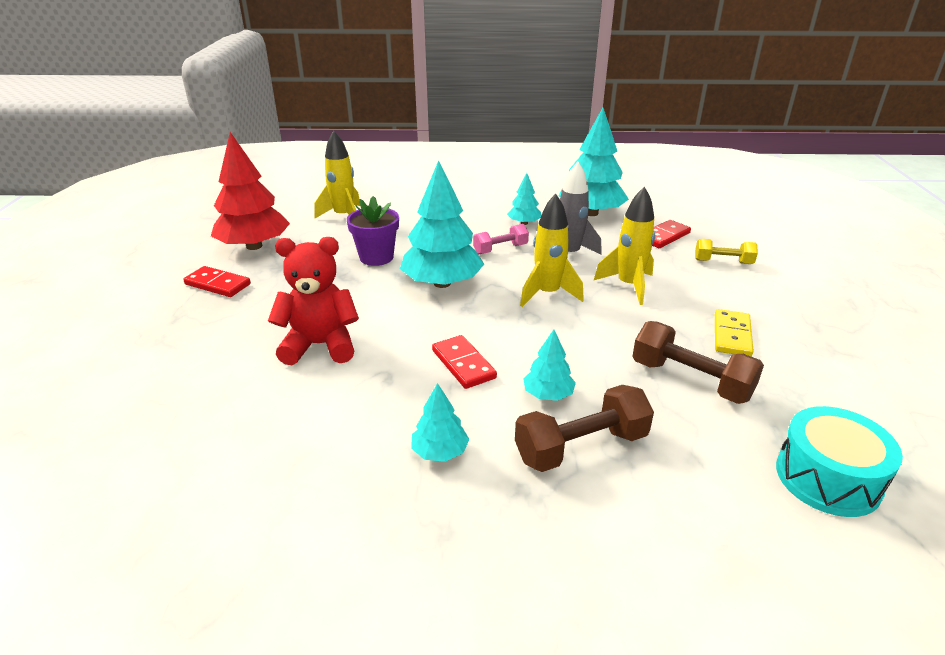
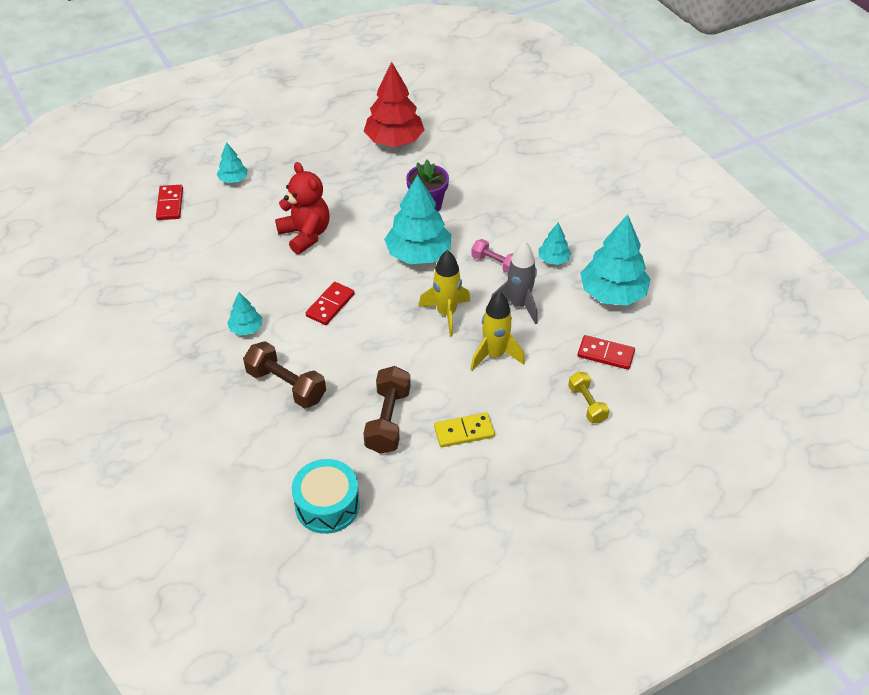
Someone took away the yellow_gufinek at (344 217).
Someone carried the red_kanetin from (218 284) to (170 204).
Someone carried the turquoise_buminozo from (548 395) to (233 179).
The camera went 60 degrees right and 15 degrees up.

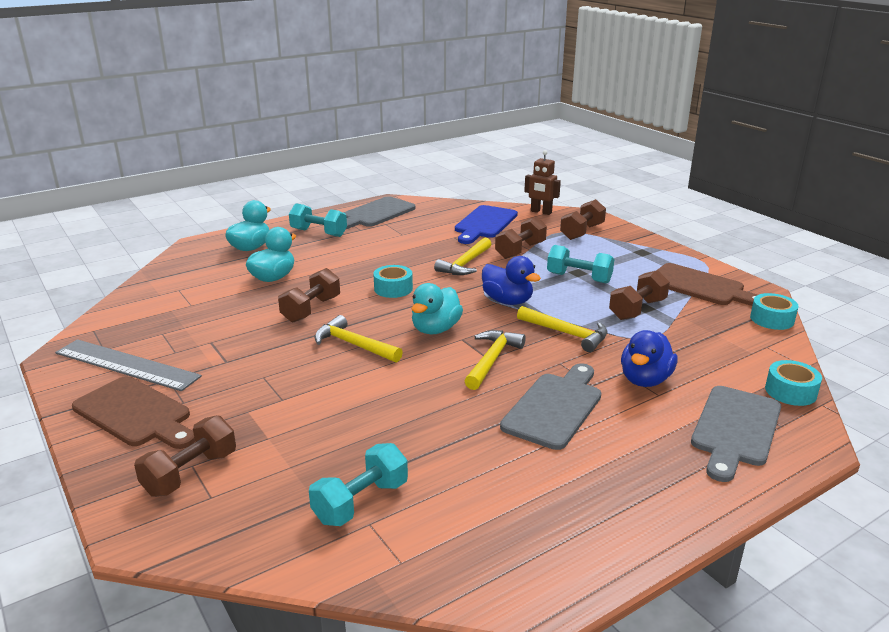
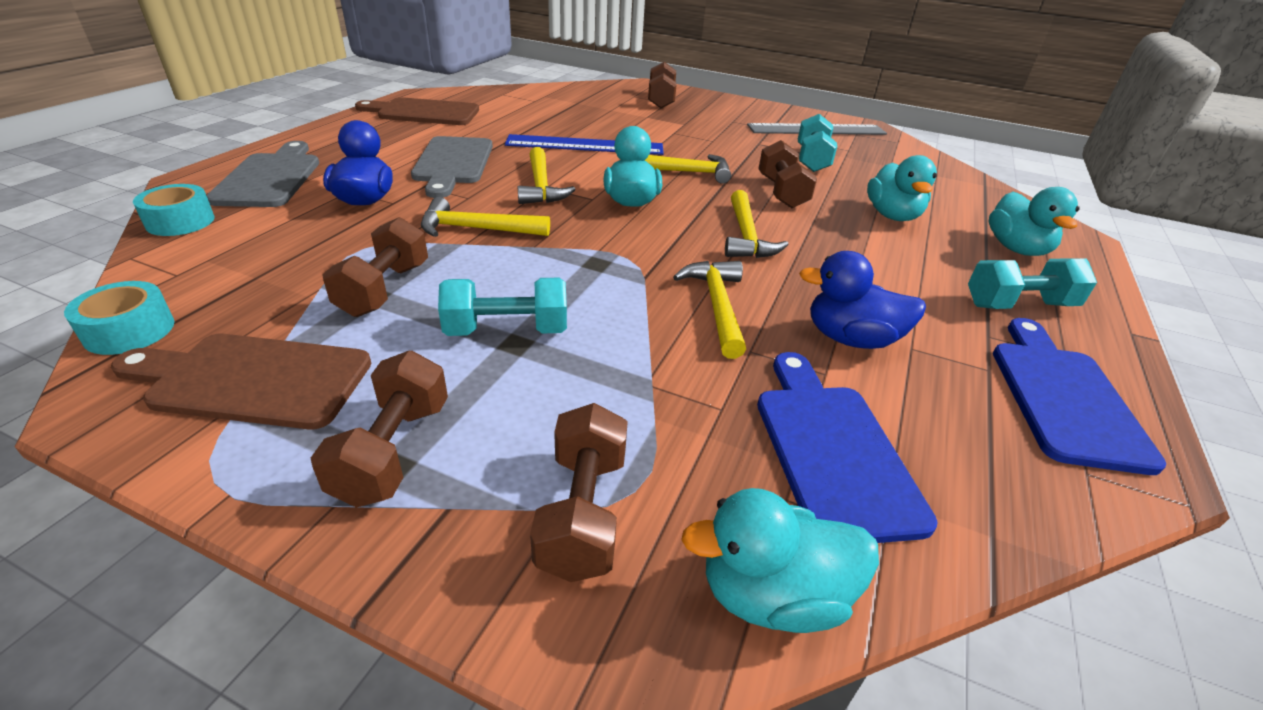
Someone swapped the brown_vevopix at (541 212) for the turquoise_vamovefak at (772 595).
Someone repainted the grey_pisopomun at (376 213), which became the blue_pisopomun at (1064 397).
Someone carried the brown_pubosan from (520 250) to (393 451).
Someone carried the blue_vamovefak from (507 301) to (851 339).
Someone swapped the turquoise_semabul at (393 289) for the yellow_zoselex at (746 236).
Someone carried the brown_pisopomun from (135 414) to (424 112).
Someone carried the turquoise_pubosan from (361 502) to (812 160).
Someone put down the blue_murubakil at (585 145).
The camera went 145 degrees right and 10 degrees up.

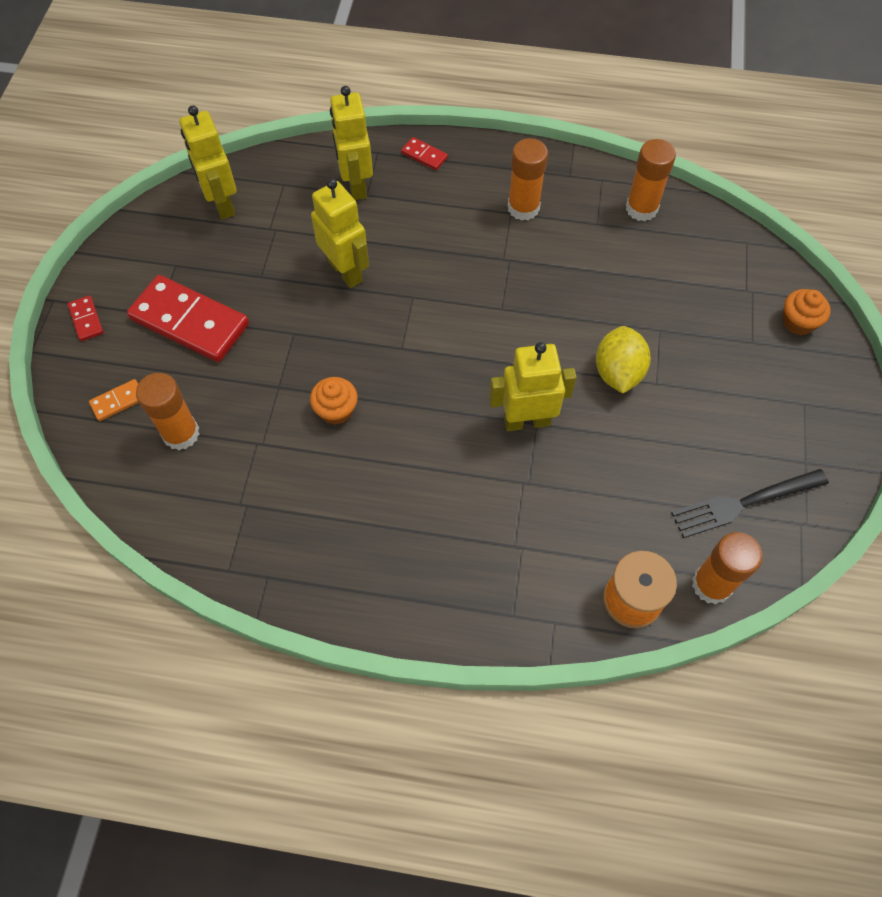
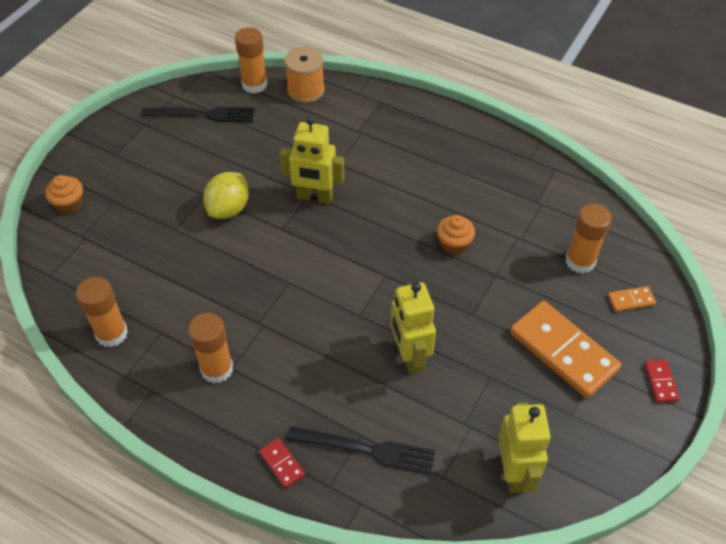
Someone swapped the yellow_vevopix at (356 185) for the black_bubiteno at (367 449).
Someone repainted the red_kanetin at (190 321), which became the orange_kanetin at (563 351).
The camera went 160 degrees left and 10 degrees down.

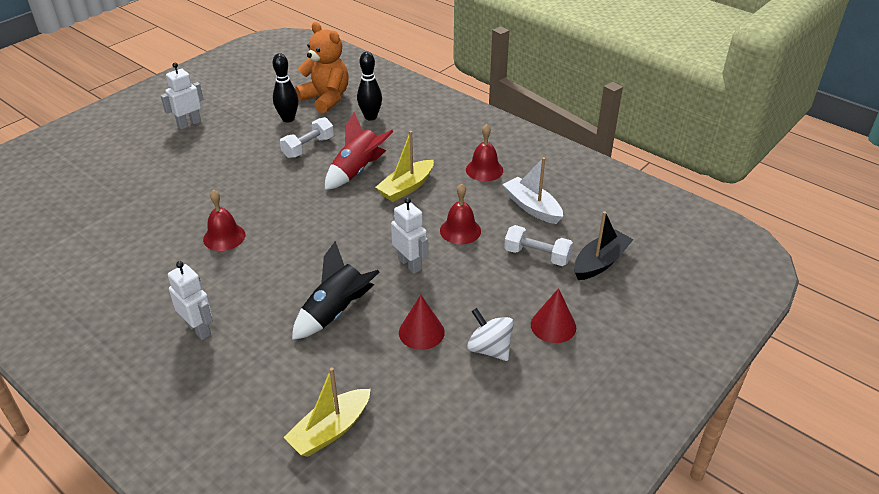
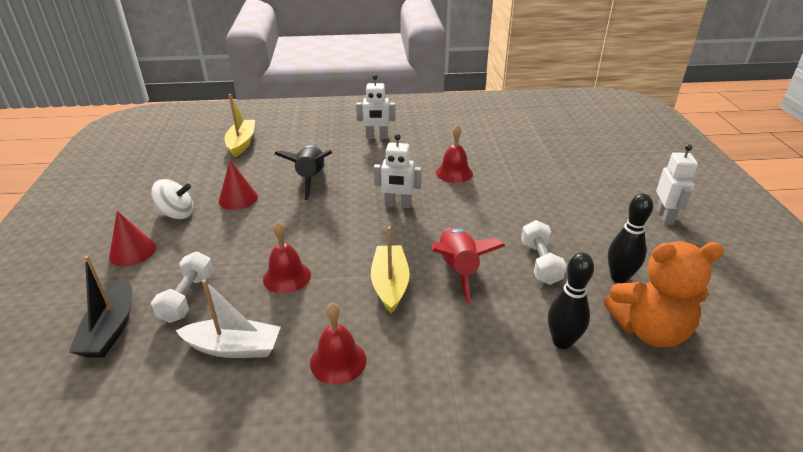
Someone carried the white_vevopix from (410 264) to (398 205).
Someone rotated the white_pubosan at (537 255) by 60 degrees counterclockwise.
The camera went 135 degrees right and 5 degrees down.

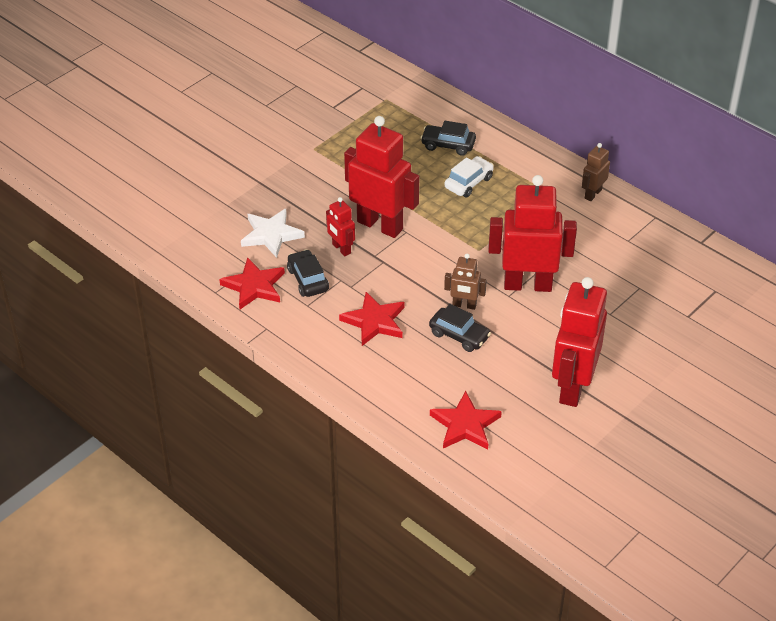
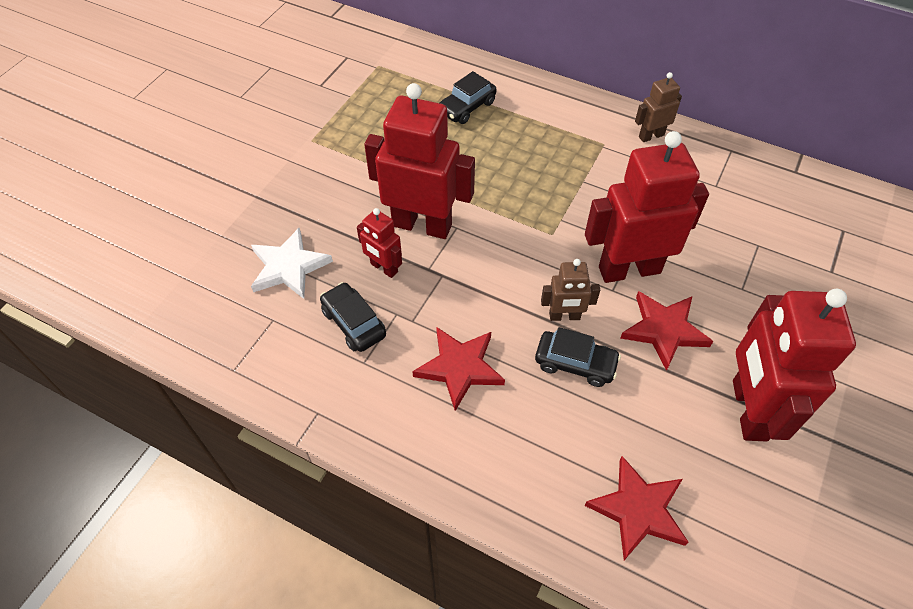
Someone rotated the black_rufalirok at (448 145) by 45 degrees counterclockwise.
Someone rotated the brown_vevopix at (592 194) by 45 degrees clockwise.
Someone took away the white_rufalirok at (468 183).
Someone carried the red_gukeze from (254 286) to (664 330).
The camera went 15 degrees left and 10 degrees up.

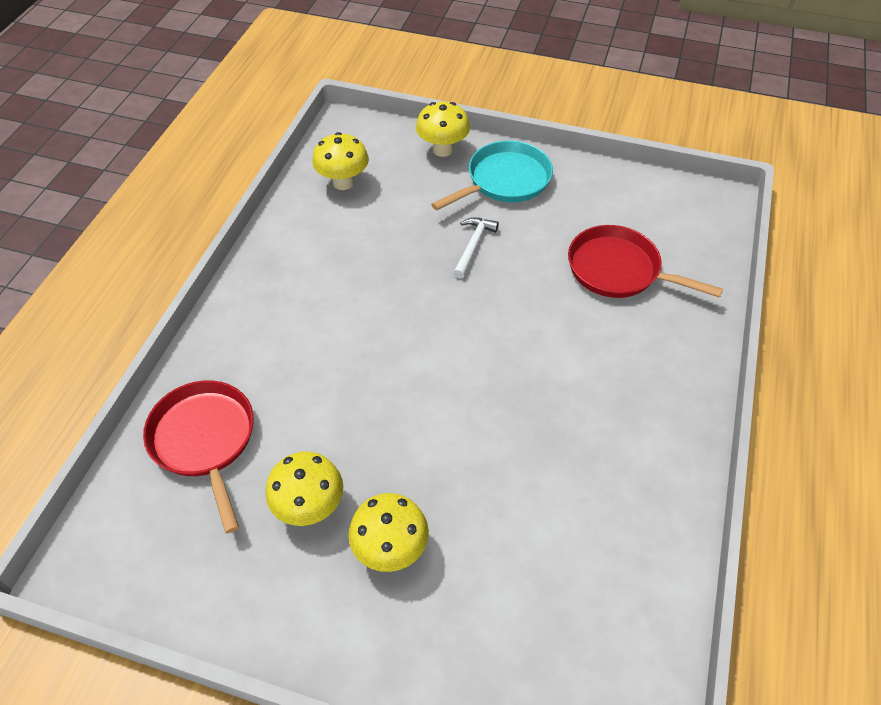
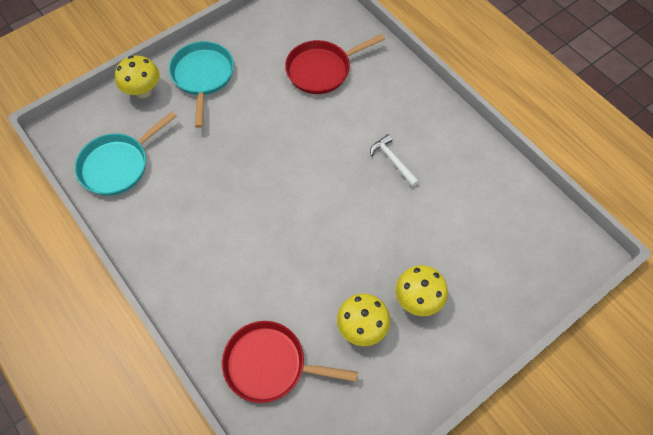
Someone swapped the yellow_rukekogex at (343 182) for the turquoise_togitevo at (118 165).
Someone carried the white_zoselex from (473 246) to (393 160).
The camera went 55 degrees left and 10 degrees up.

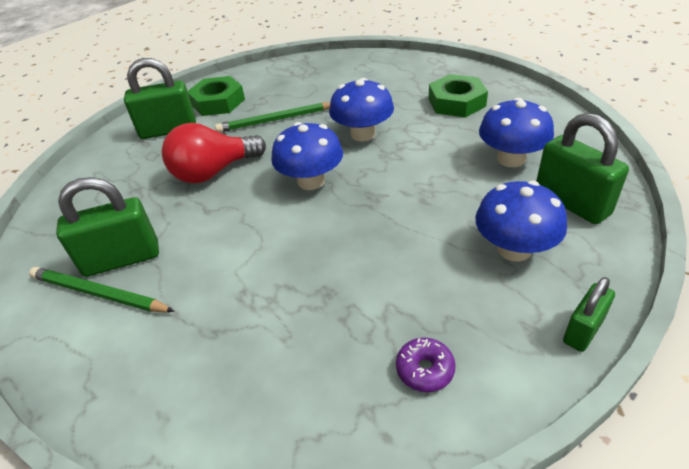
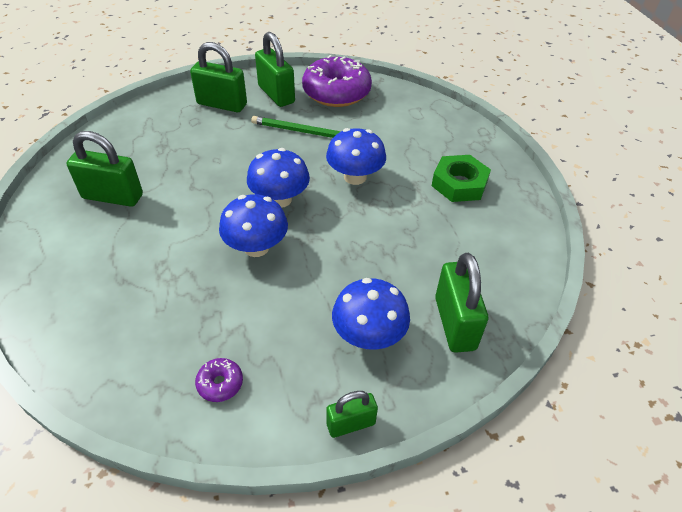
Someone swapped the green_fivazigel at (218 102) for the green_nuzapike at (276 94).
Someone carried the blue_rukekogex from (511 159) to (256 247).
Someone took away the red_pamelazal at (213 172).
Someone took away the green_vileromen at (98 294).
Someone put down the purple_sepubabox at (336 92).
The camera went 25 degrees right and 5 degrees up.

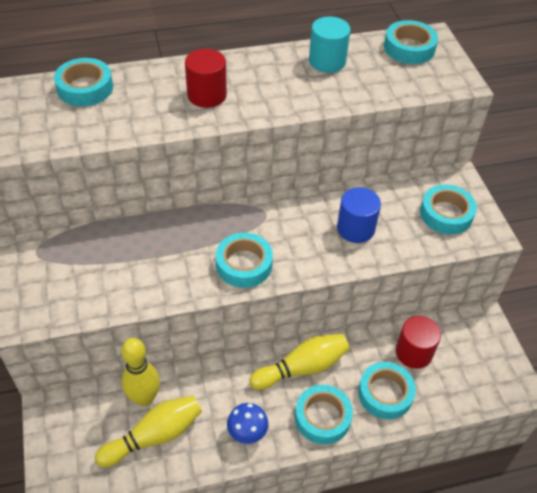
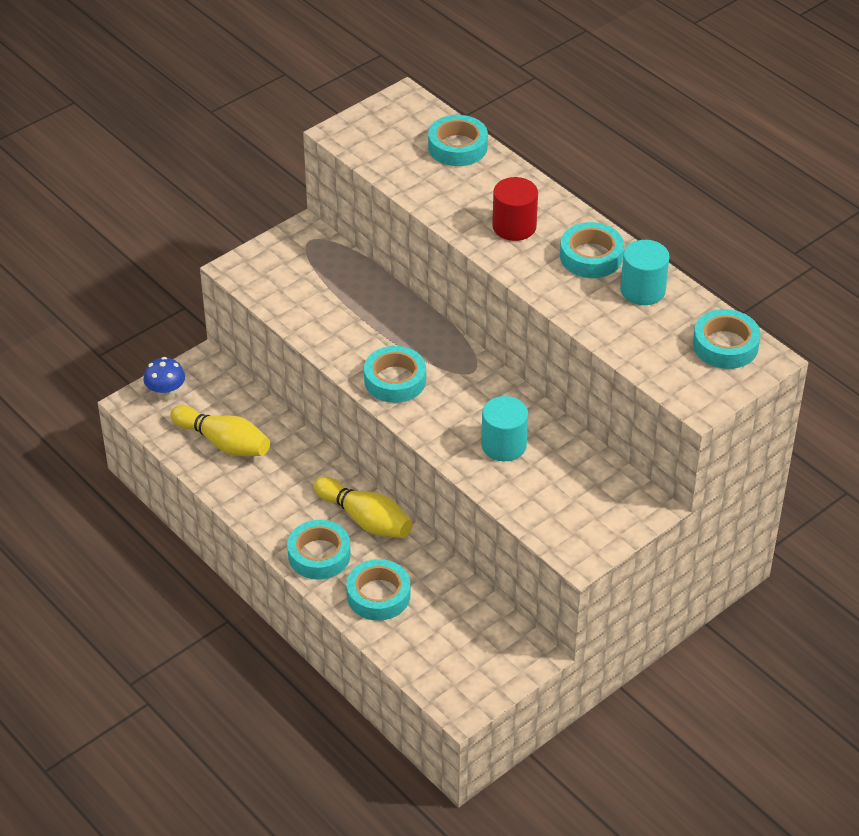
Someone carried the turquoise_semabul from (446 214) to (591 256).
Someone repainted the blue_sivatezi at (355 228), which became the turquoise_sivatezi at (503 445).
Someone took away the red_sivatezi at (414 352).
Someone took away the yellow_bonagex at (144 398).
Someone carried the blue_rukekogex from (247 433) to (166 394).
The camera went 65 degrees right and 5 degrees down.

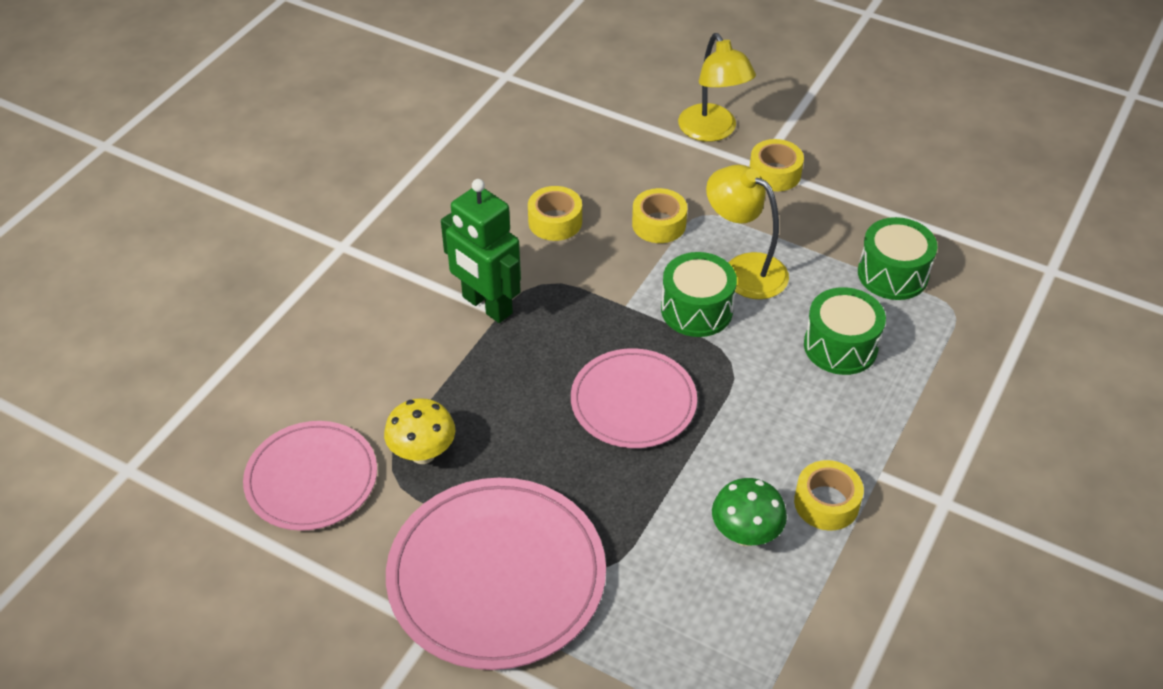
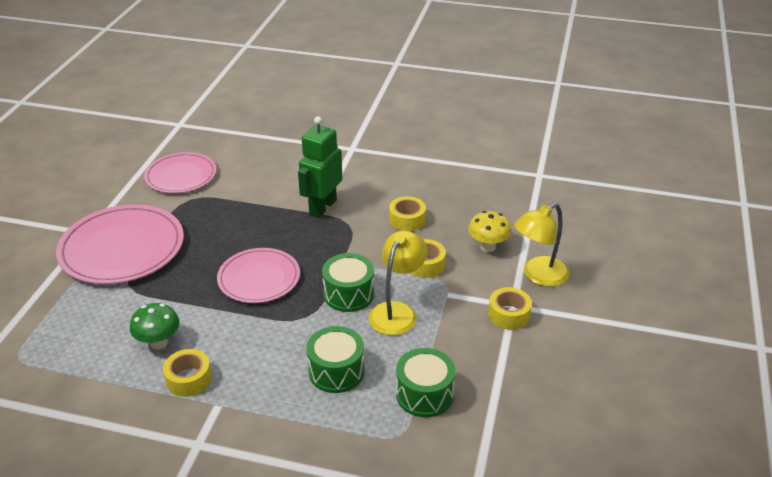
Someone carried the yellow_rukekogex from (423 453) to (488 247).
The camera went 75 degrees right and 10 degrees down.

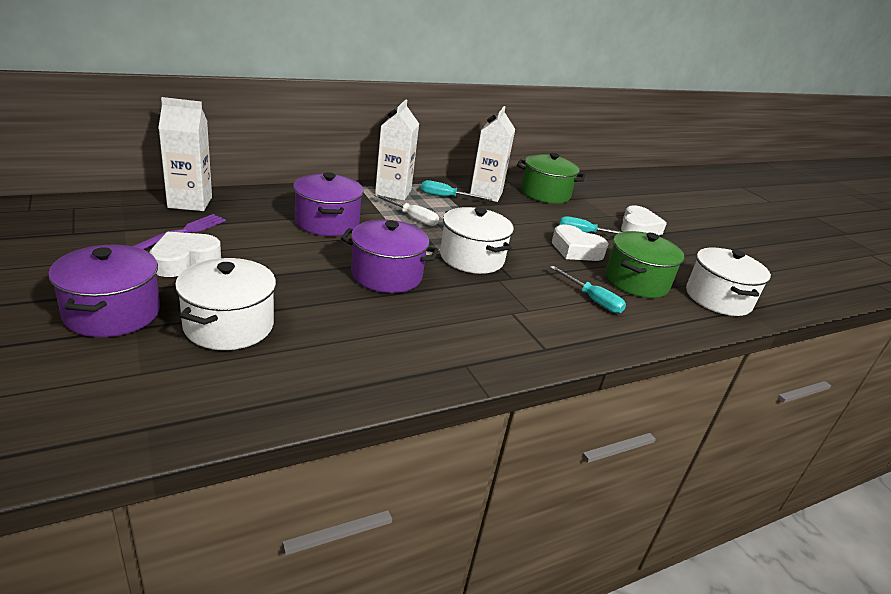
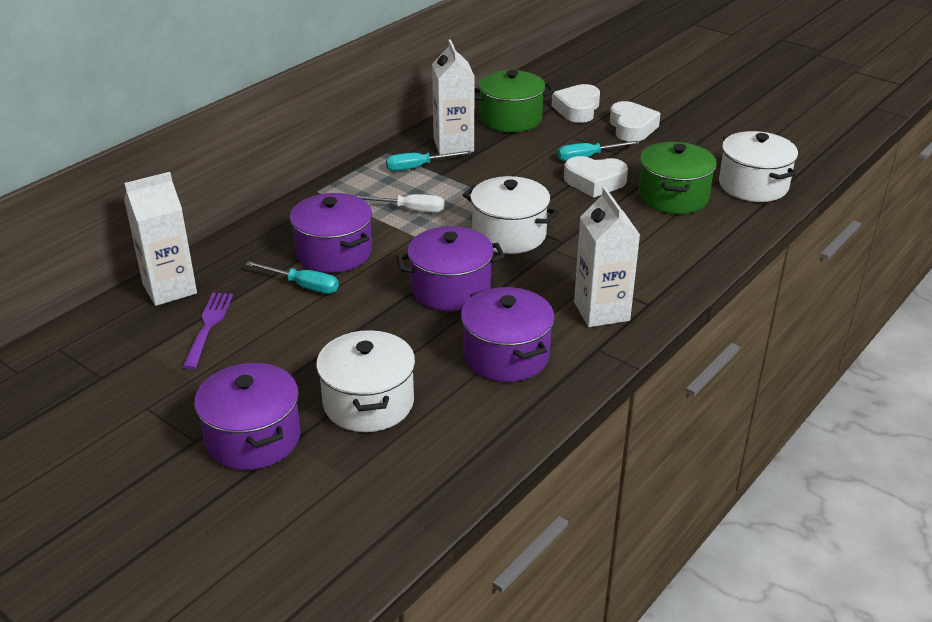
Someone carried the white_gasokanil from (393 192) to (601 311).
Someone carried the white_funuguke from (184 260) to (577 109).
Someone carried the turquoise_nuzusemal from (592 300) to (303 286).
Someone put down the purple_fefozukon at (506 355).
The camera went 20 degrees left and 5 degrees up.

